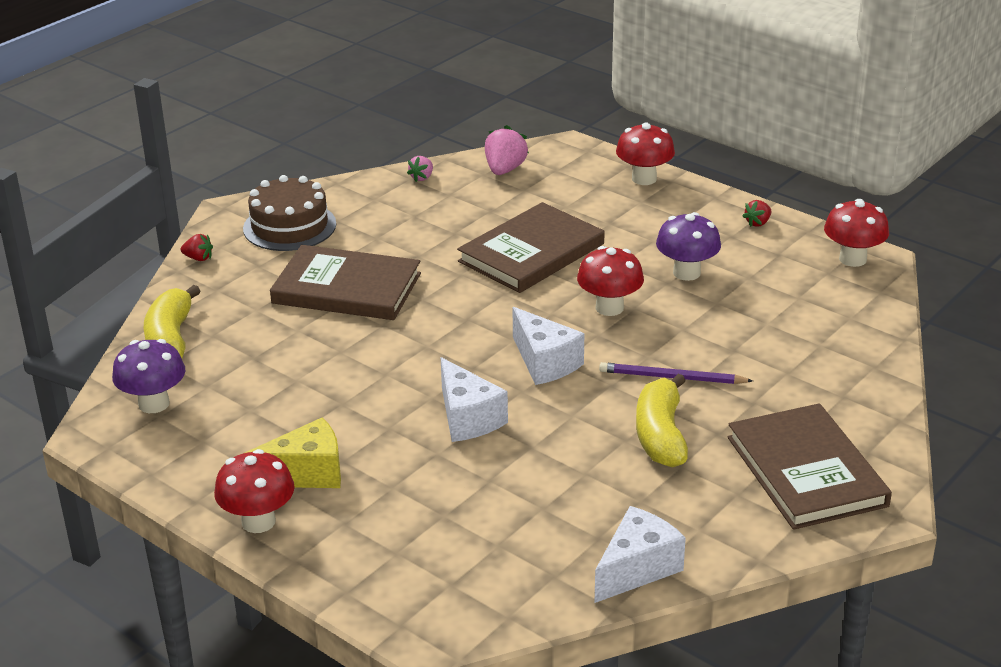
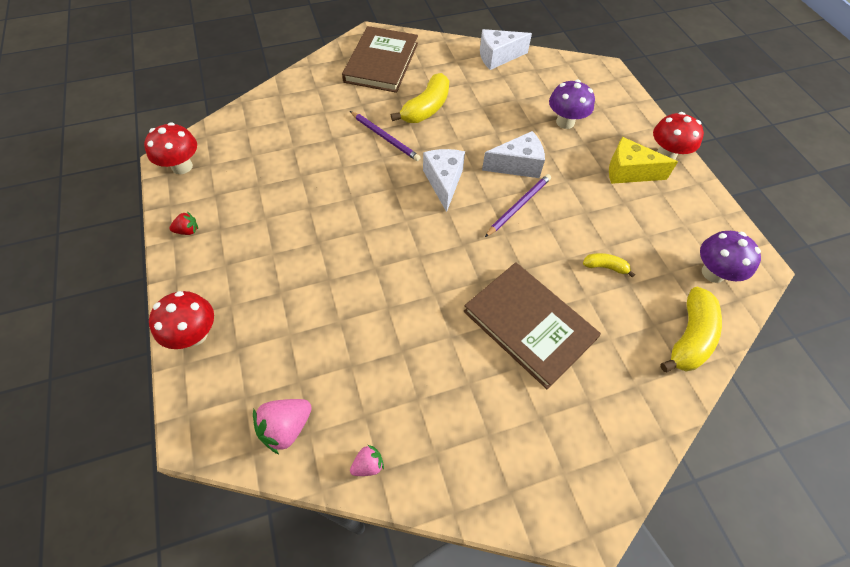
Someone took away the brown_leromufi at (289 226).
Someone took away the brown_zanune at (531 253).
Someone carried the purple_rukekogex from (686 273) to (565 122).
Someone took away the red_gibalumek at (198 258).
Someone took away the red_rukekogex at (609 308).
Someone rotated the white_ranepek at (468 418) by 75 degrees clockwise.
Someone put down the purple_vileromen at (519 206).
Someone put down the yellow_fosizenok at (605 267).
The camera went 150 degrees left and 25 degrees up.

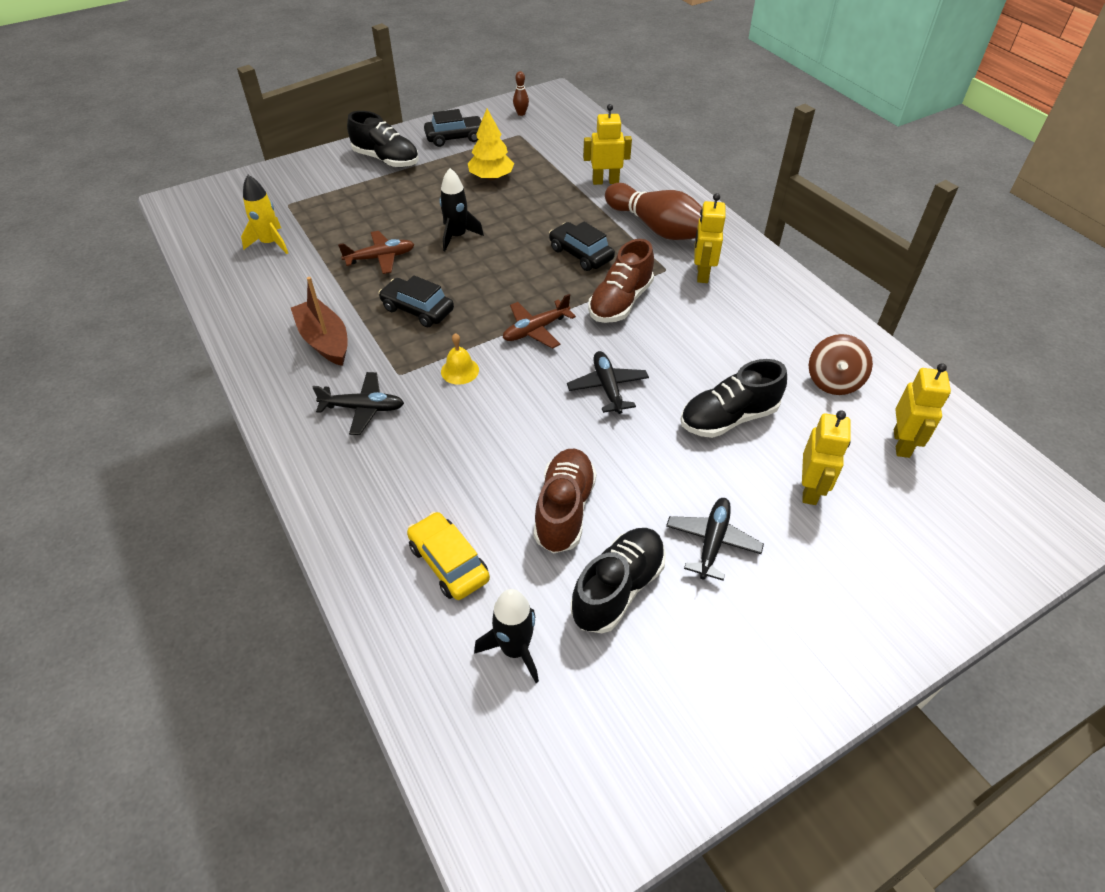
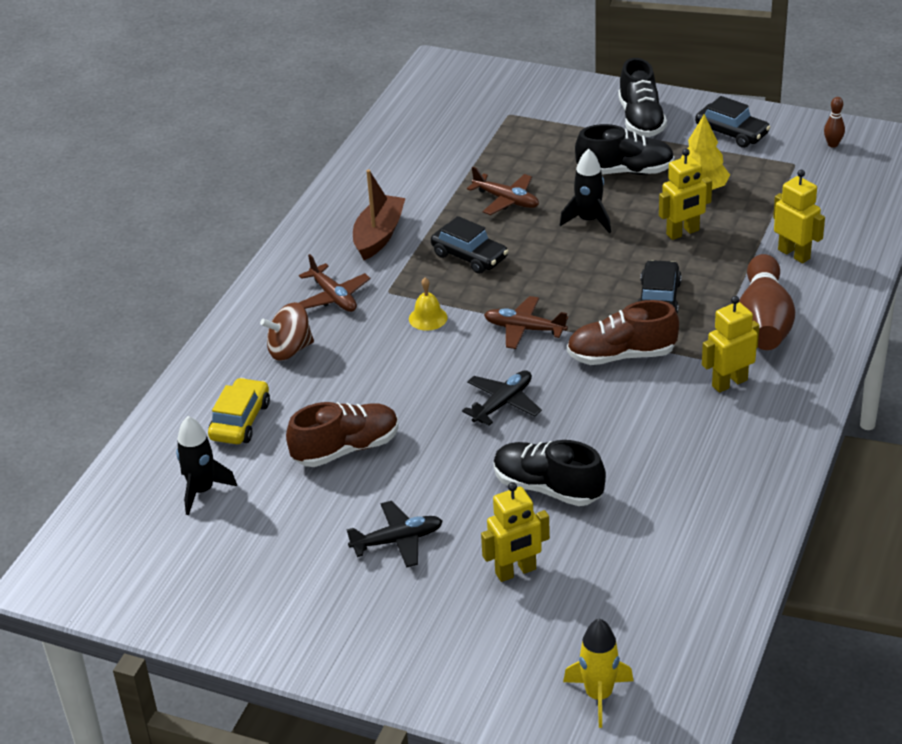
Someone carried the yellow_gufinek from (270 243) to (598 695).
Someone rotated the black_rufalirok at (417 309) by 135 degrees clockwise.
Someone carried the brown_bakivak from (833 381) to (290 350).
Someone carried the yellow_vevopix from (902 443) to (683 232).
Someone repainted the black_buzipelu at (363 408), which became the brown_buzipelu at (334 297).
Someone carried the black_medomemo from (618 588) to (625 171).
The camera went 55 degrees right and 10 degrees down.

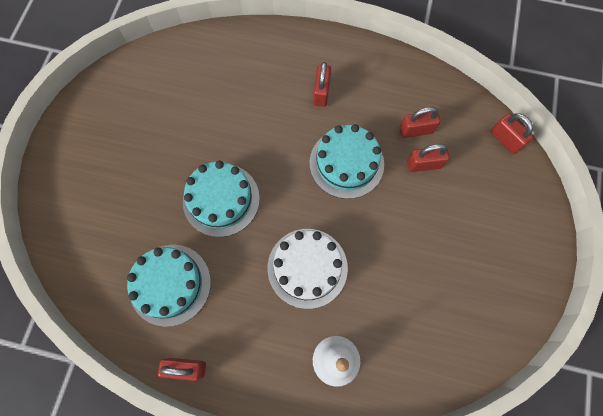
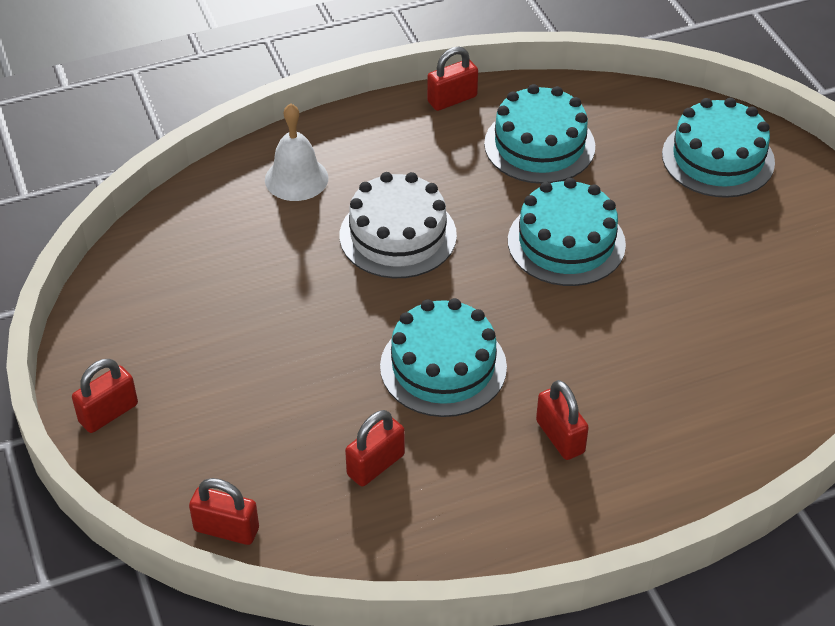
Someone carried the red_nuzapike from (424 164) to (108 413).
Someone put down the turquoise_leromufi at (718 158).
The camera went 145 degrees right and 25 degrees down.

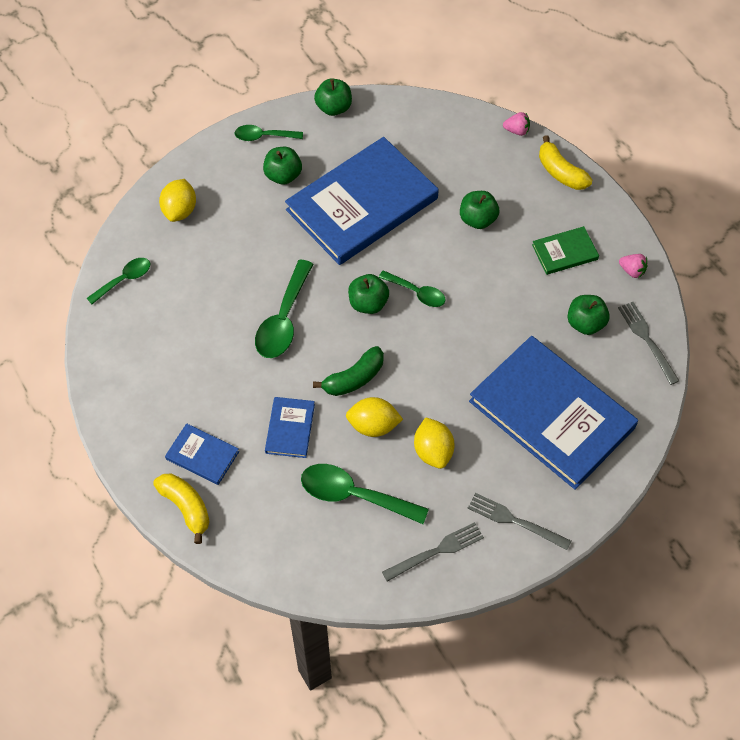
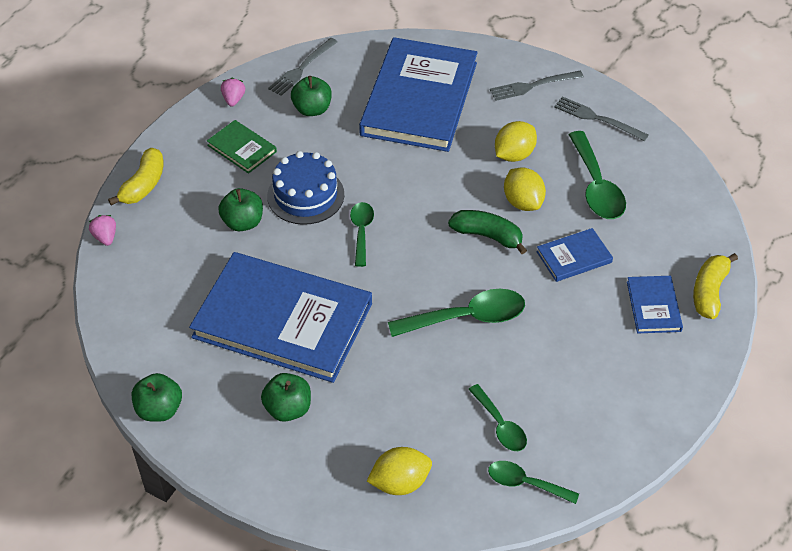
Someone carried the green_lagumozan from (263 136) to (500 425).
Someone took away the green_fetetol at (368 303).
Someone rotated the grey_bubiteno at (514 521) by 75 degrees clockwise.
Someone put down the blue_leromufi at (305 195).
The camera went 120 degrees left and 10 degrees down.

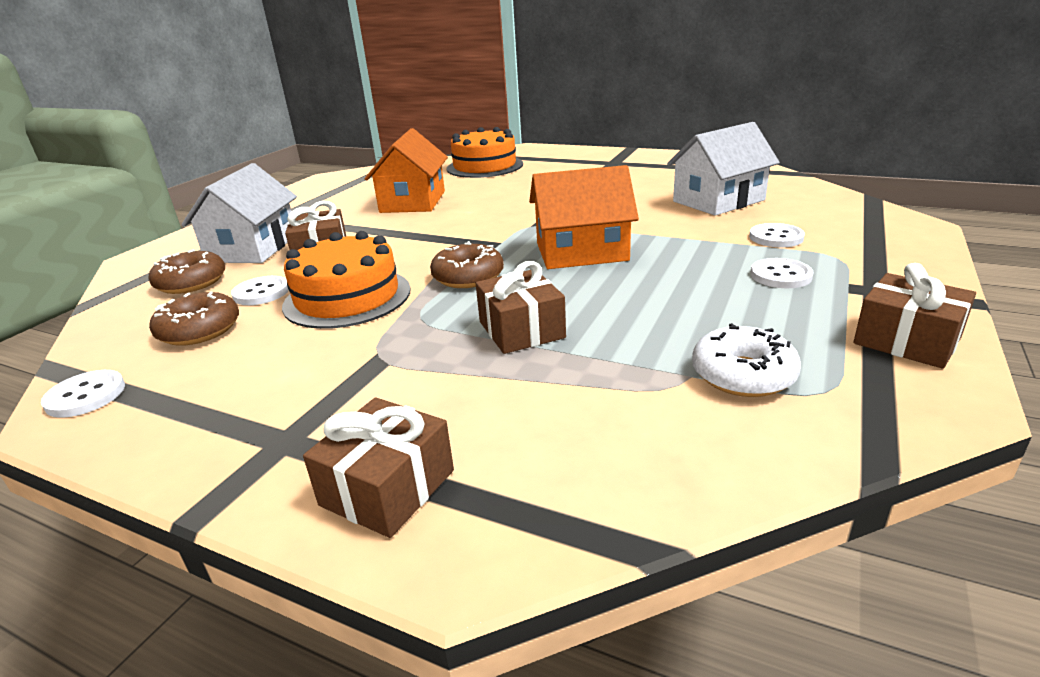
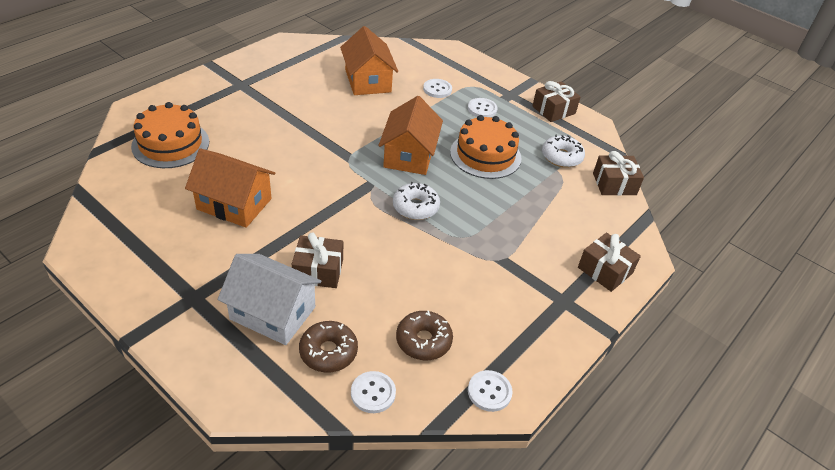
Someone repainted the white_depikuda at (718 201), which became the orange_depikuda at (368 81).
Someone carried the orange_leromufi from (347 297) to (485 155).
Someone repainted the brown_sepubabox at (468 277), which became the white_sepubabox at (415 207).
Someone carried the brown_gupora from (521 330) to (614 184).
Someone carried the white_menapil from (261 292) to (373 393).
The camera went 80 degrees left and 15 degrees up.

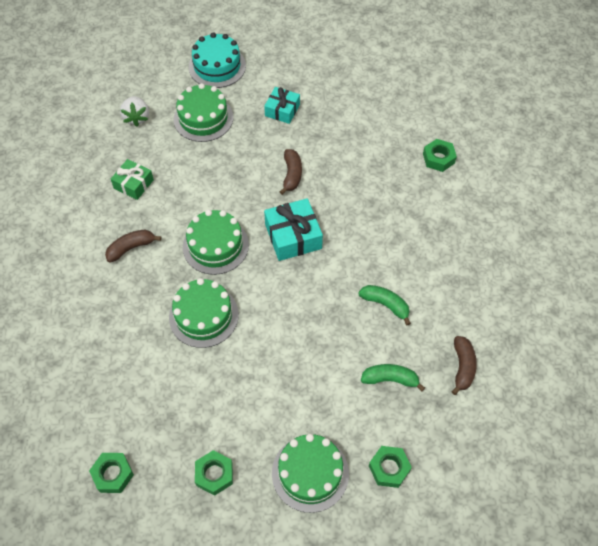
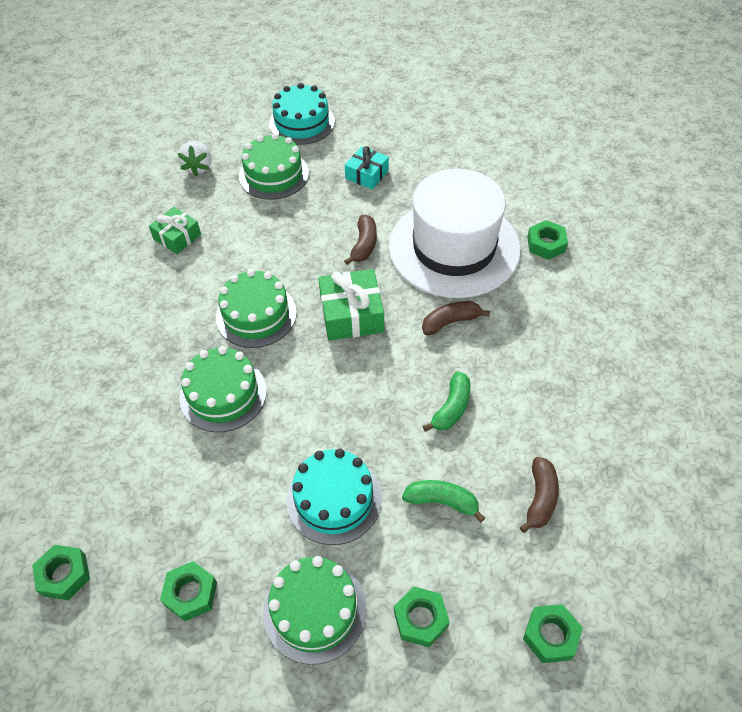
Someone repainted the turquoise_gupora at (293 236), which became the green_gupora at (351 314).
Someone carried the brown_fosizenok from (131 248) to (450 322).
Someone rotated the green_fosizenok at (385 305) by 75 degrees clockwise.
Someone put down the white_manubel at (454 248).
Someone put down the turquoise_leromufi at (334 499).
Someone put down the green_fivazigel at (550 635).
The camera went 10 degrees right and 5 degrees down.

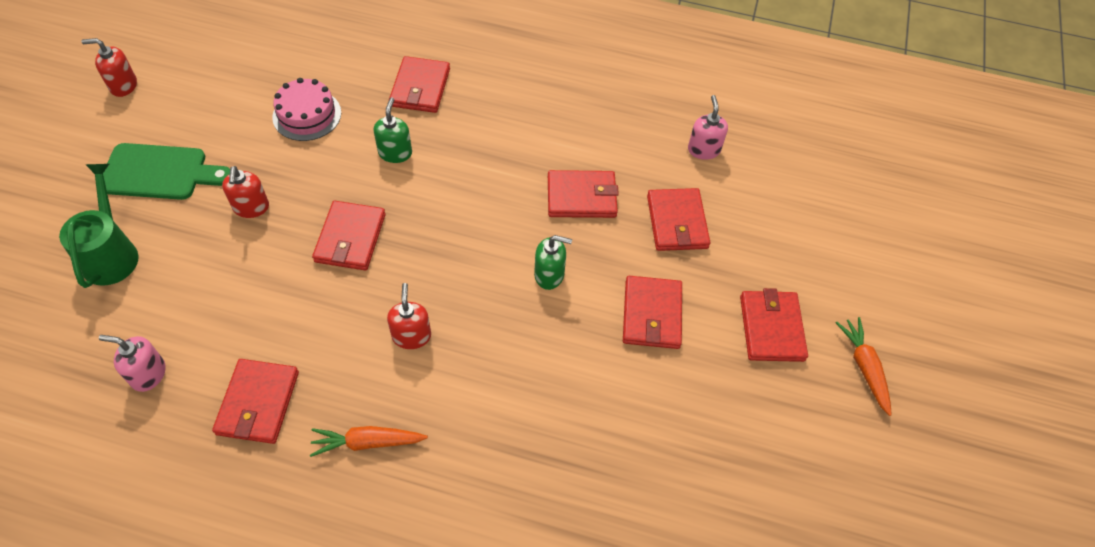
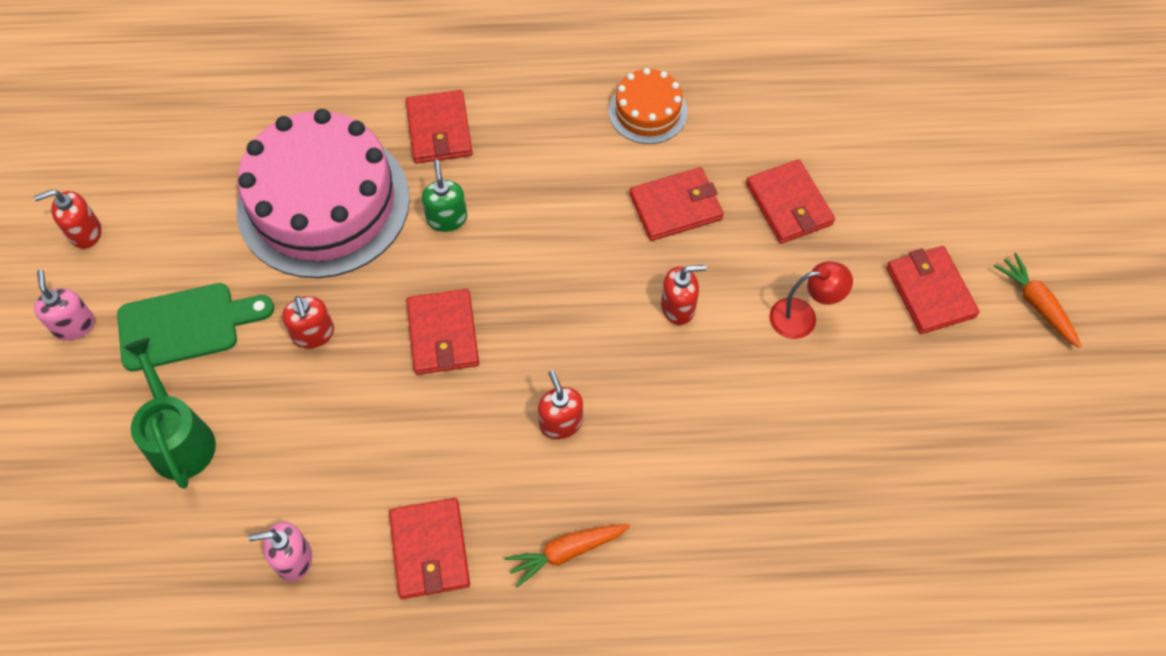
Someone scaled the pink_leromufi at (307 115) by 2.09.
Someone carried the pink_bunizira from (703 150) to (74 325).
Someone repainted the green_bunizira at (549 275), which became the red_bunizira at (678 307).
Someone swapped the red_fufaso at (651 314) for the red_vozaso at (803 317).
Someone put down the orange_leromufi at (648 111).
The camera went 15 degrees left and 5 degrees up.

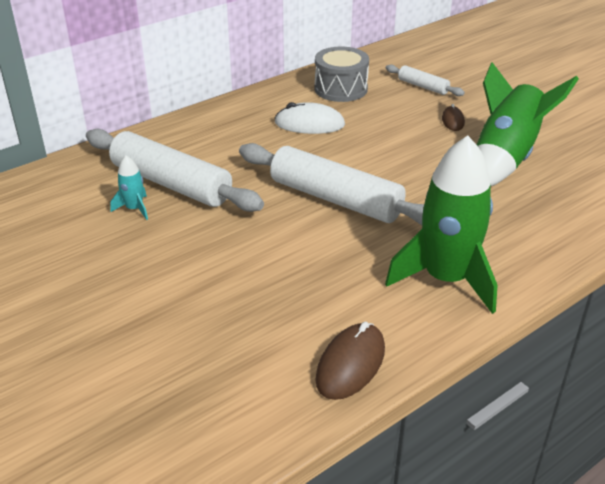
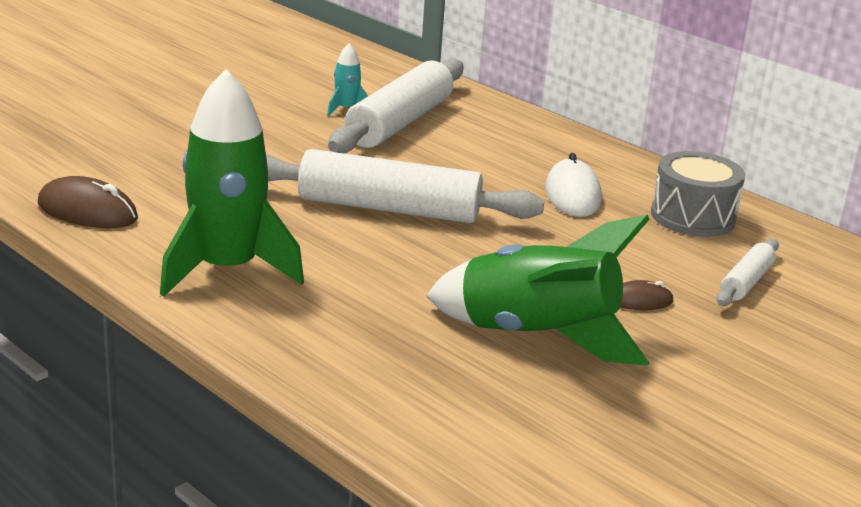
Someone rotated the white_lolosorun at (335 199) by 75 degrees clockwise.
The camera went 80 degrees right and 10 degrees down.

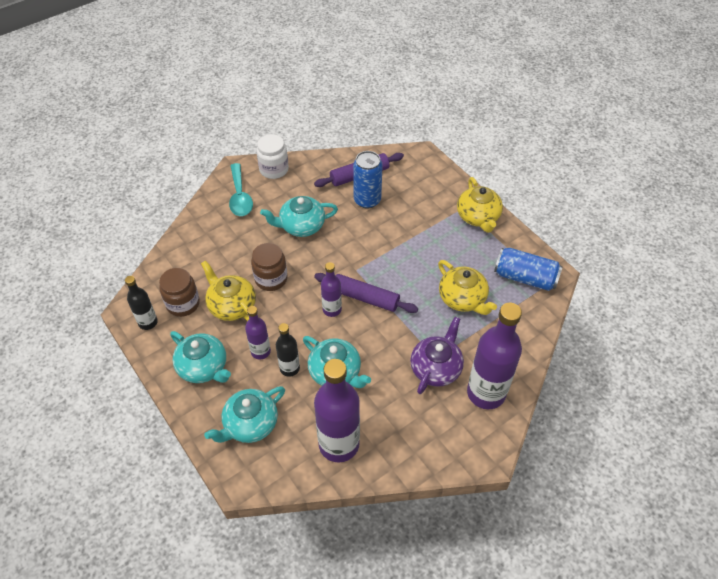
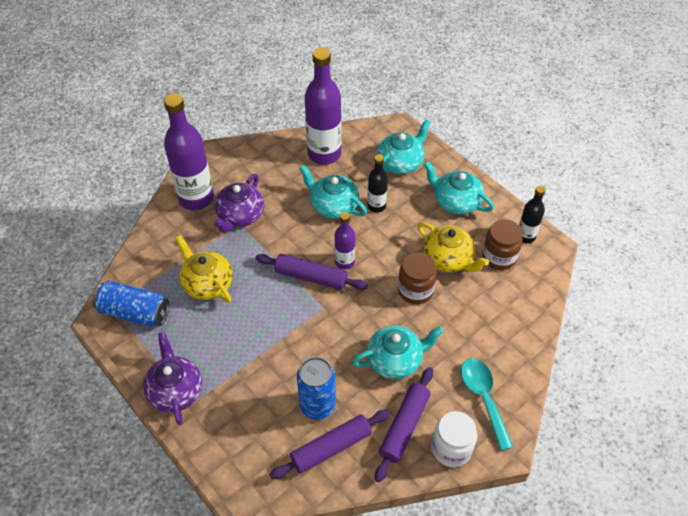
Someone repainted the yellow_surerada at (478 217), which became the purple_surerada at (175 390).
Someone took away the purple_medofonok at (260 351).
Someone put down the purple_lolosorun at (404 426).
The camera went 175 degrees right and 0 degrees up.

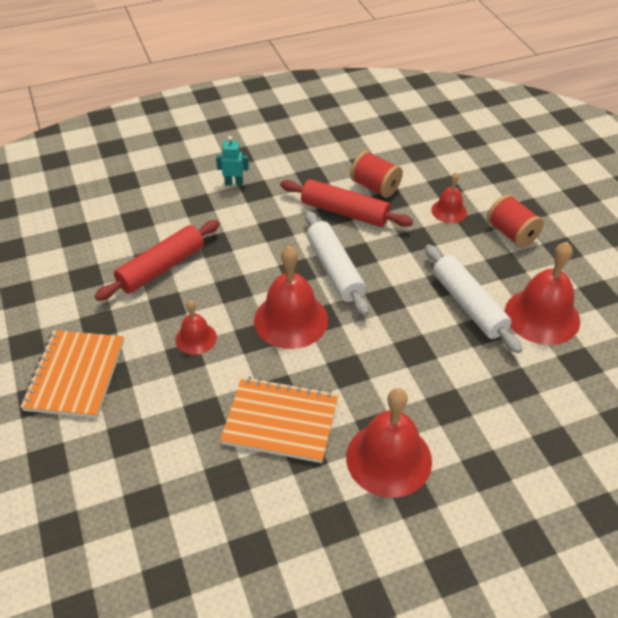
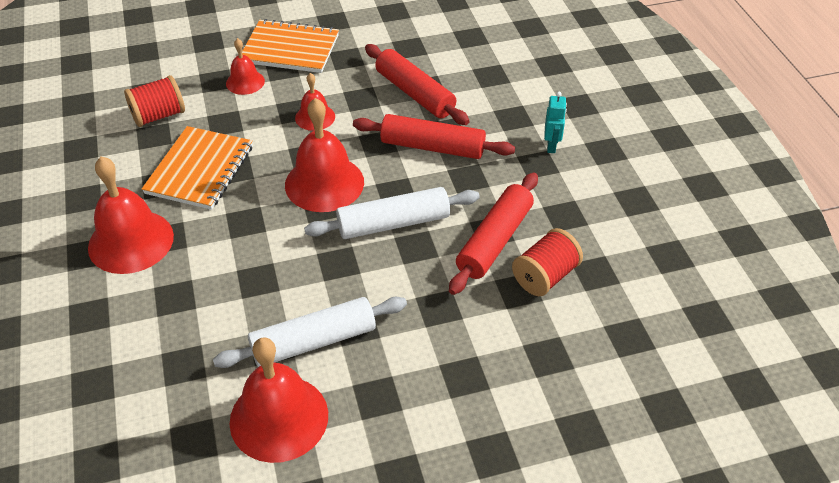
Someone carried the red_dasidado from (449 211) to (245 82).
Someone carried the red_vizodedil from (511 234) to (158 115).
Someone put down the red_lolosorun at (432 147).
The camera went 95 degrees right and 0 degrees up.

